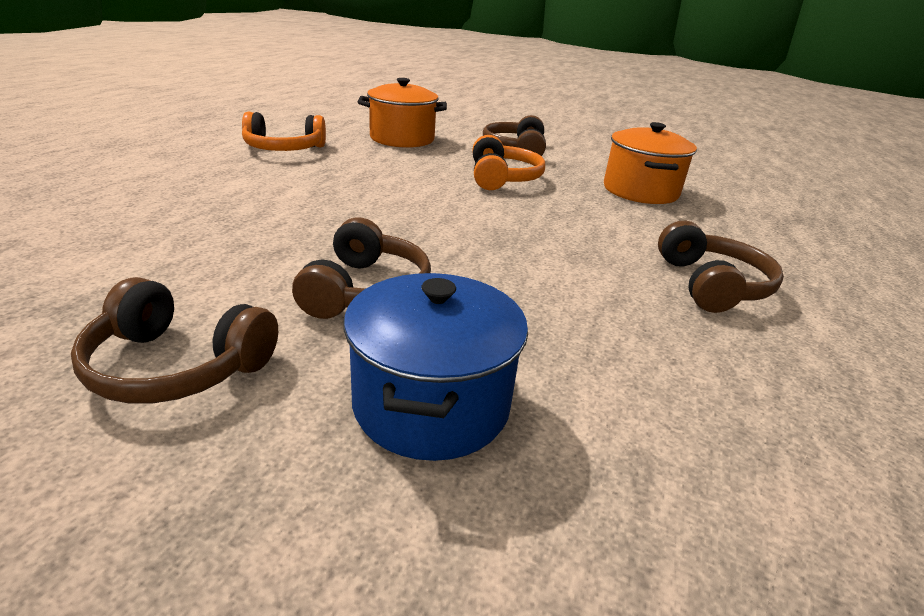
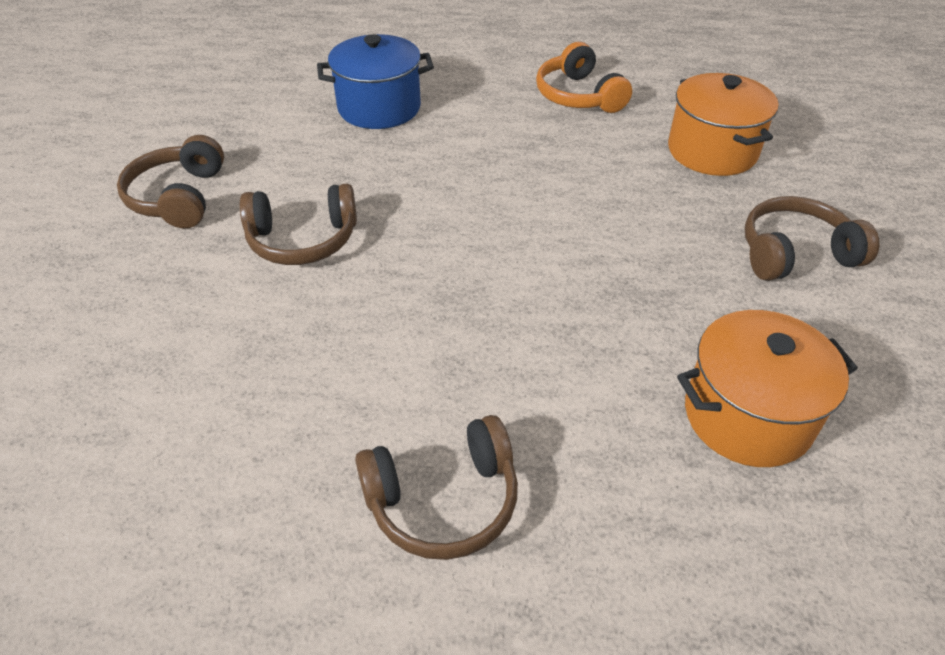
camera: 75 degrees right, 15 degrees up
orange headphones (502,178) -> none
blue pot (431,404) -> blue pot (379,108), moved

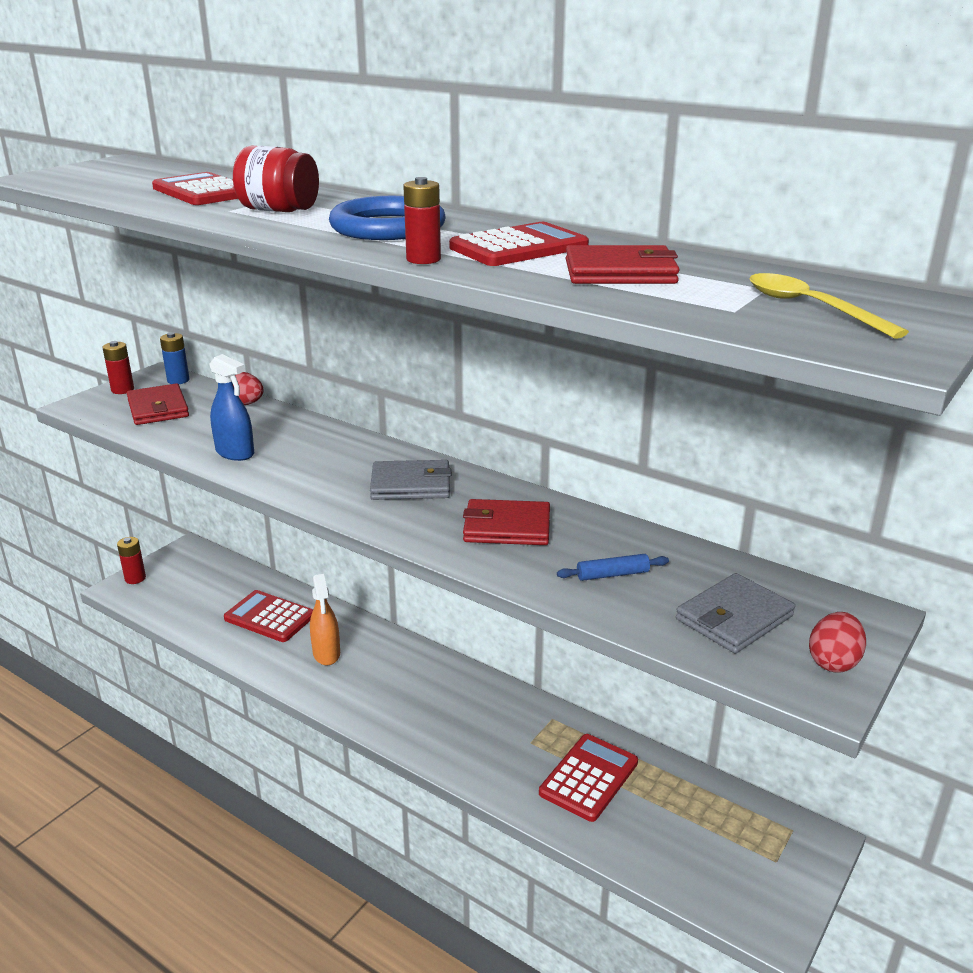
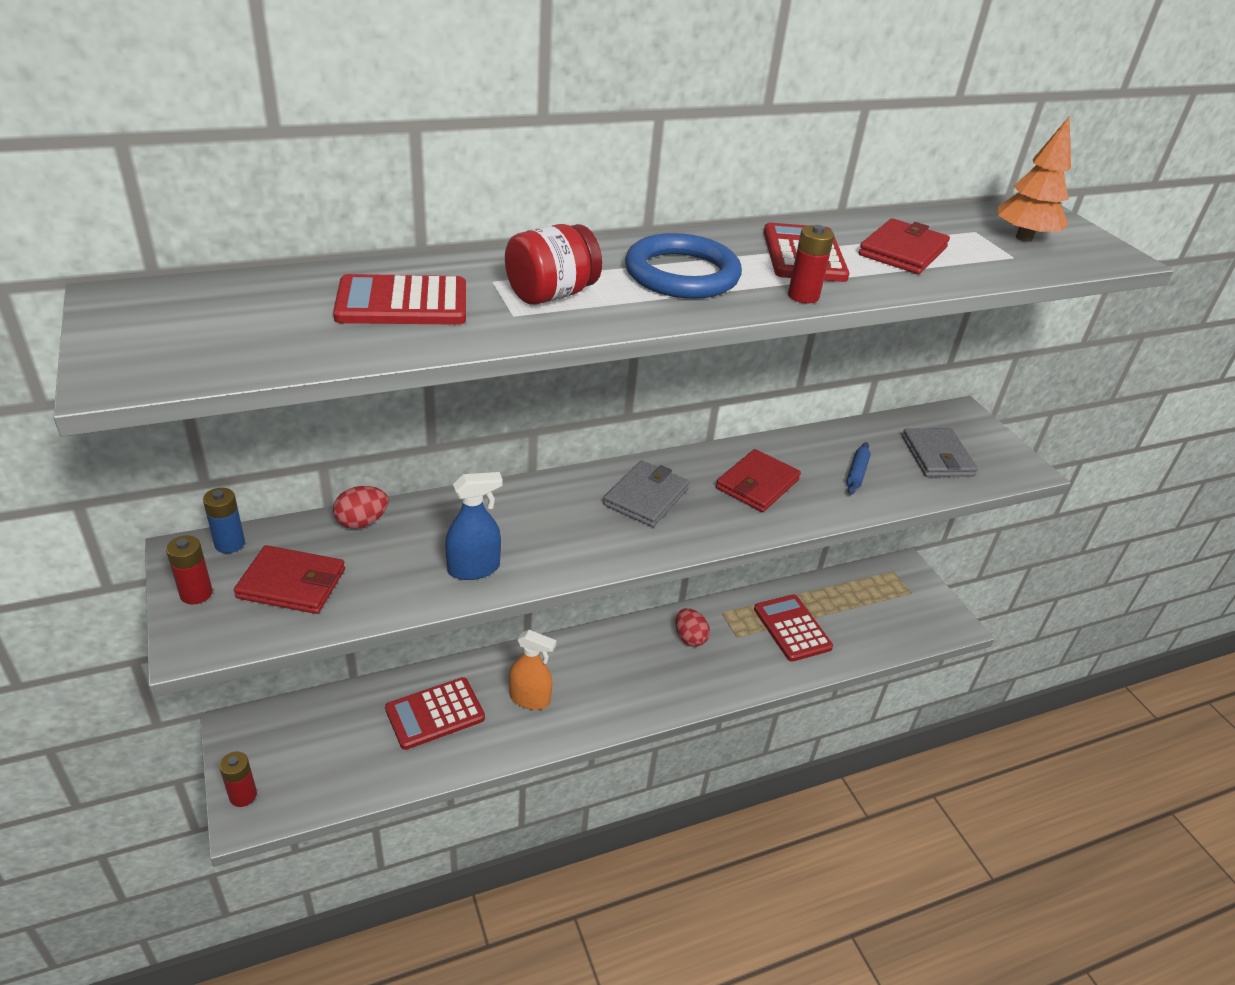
camera: 60 degrees left, 10 degrees up
yellow spoon (810,308) -> orange tree (1023,238)
red egg (833,662) -> red egg (689,638), moved

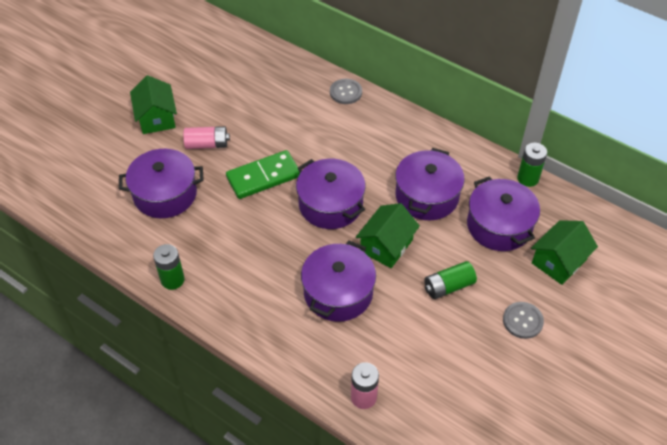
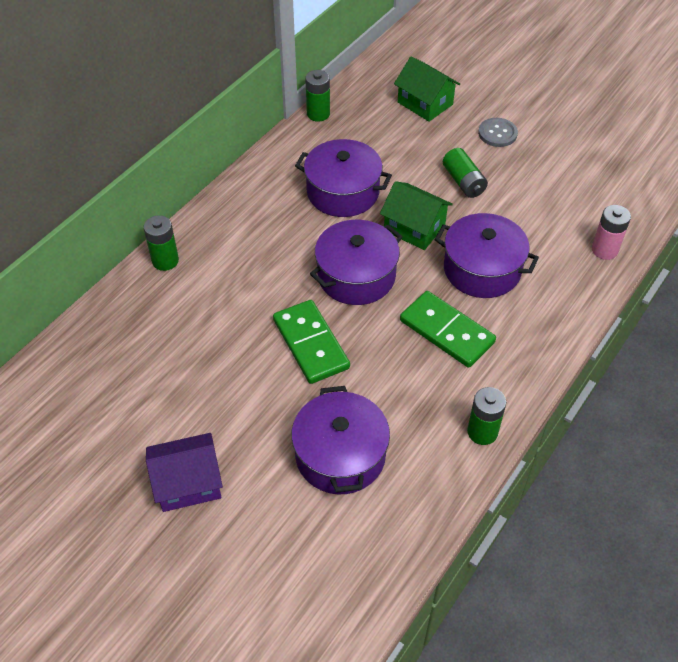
camera: 90 degrees left, 0 degrees up
green house (156,118) -> purple house (188,483)
grey button (346,92) -> green battery (165,261)
pink battery (207,144) -> none
purple pot (499,225) -> none
none -> green domino (446,331)

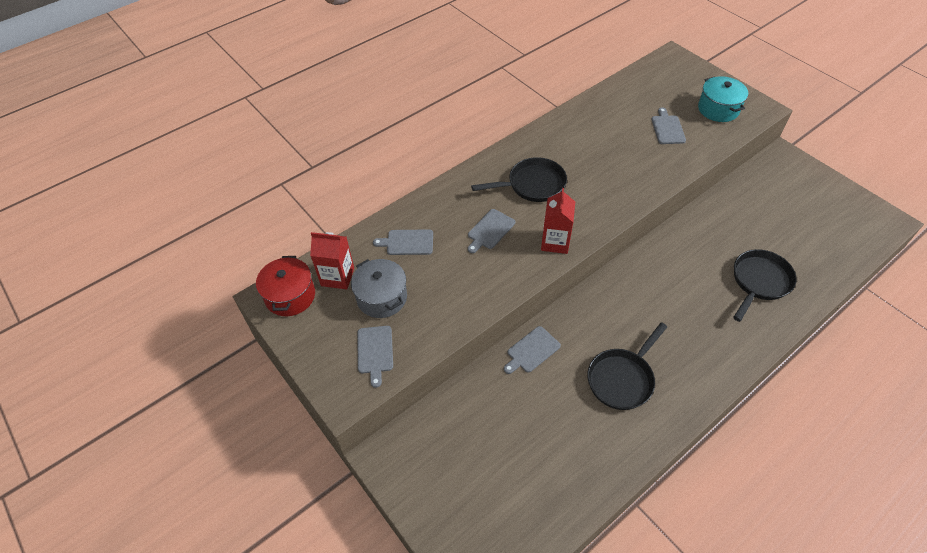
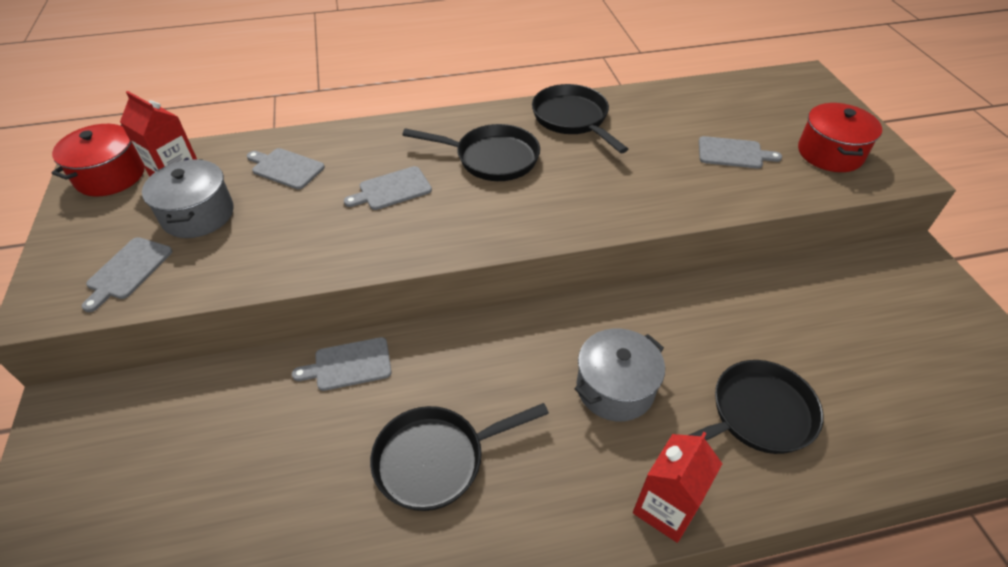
camera: 25 degrees right, 5 degrees down
turquoise pot (718,109) -> red pot (830,153)
grey cutting board (667,128) -> grey cutting board (733,153), 75 degrees clockwise
red carton (555,242) -> red carton (665,508), moved
none -> black pan (573,119)
none -> grey pot (615,388)

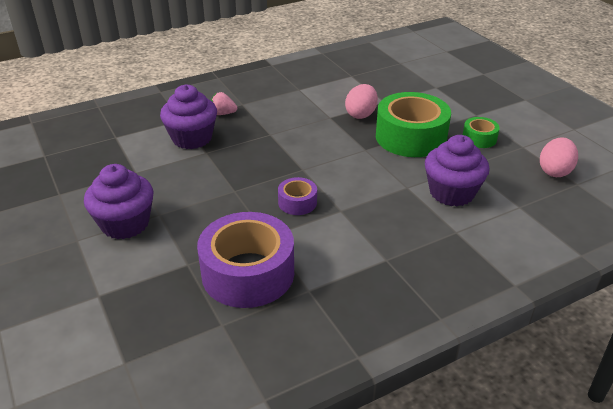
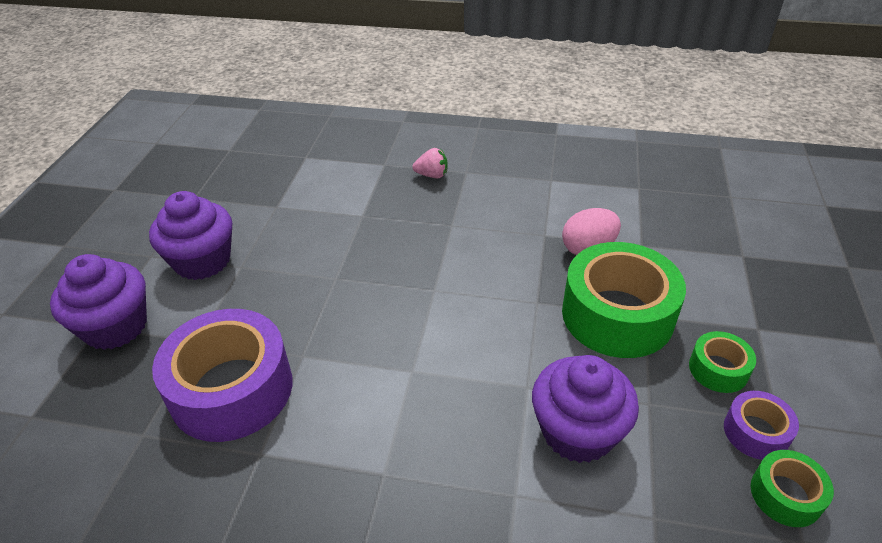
camera: 40 degrees right, 5 degrees up
purple cupcake (192,138) -> purple cupcake (115,326), moved
pink strawberry (223,113) -> pink strawberry (432,175), 135 degrees clockwise
pink egg (554,171) -> green tape (785,495)
purple tape (297,202) -> purple tape (756,432), moved

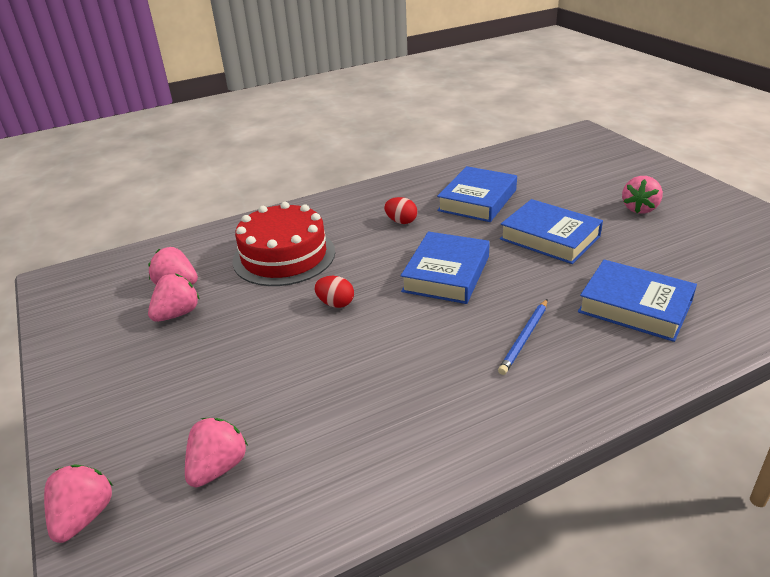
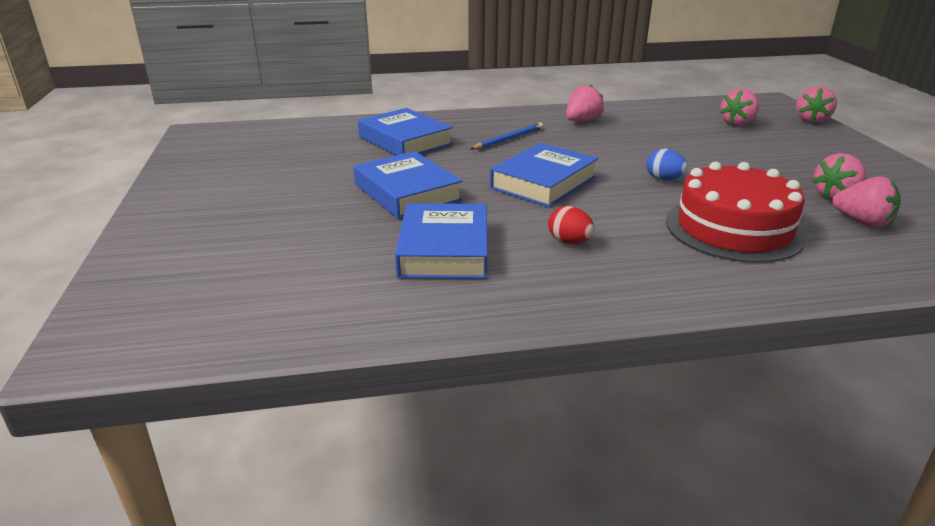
camera: 165 degrees left, 5 degrees down
blue book (477,200) -> blue book (444,250), 45 degrees counterclockwise
pink strawberry (639,208) -> pink strawberry (582,121), moved
red egg (335,303) -> blue egg (664,179)

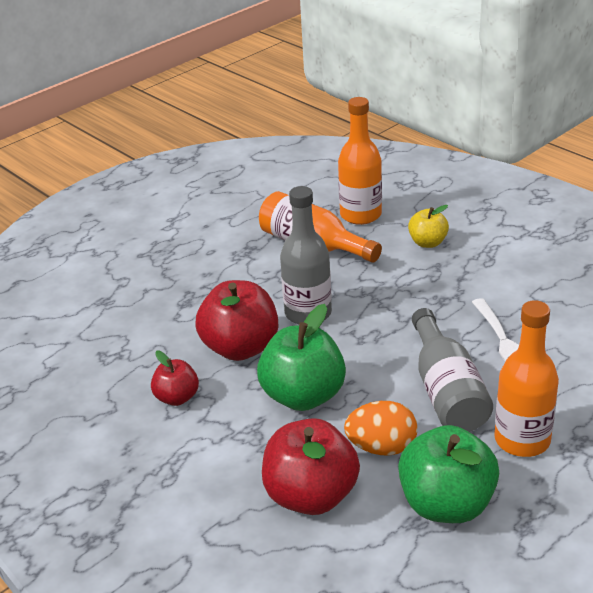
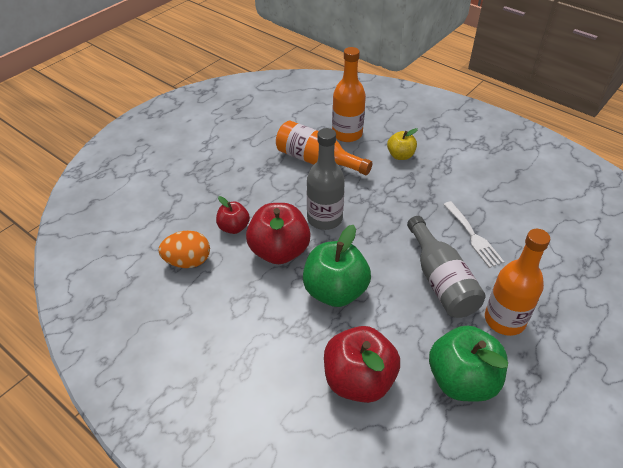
camera: 10 degrees left, 10 degrees up
red apple (177,397) -> red apple (233,227), moved
orange egg (381,447) -> orange egg (188,261), moved

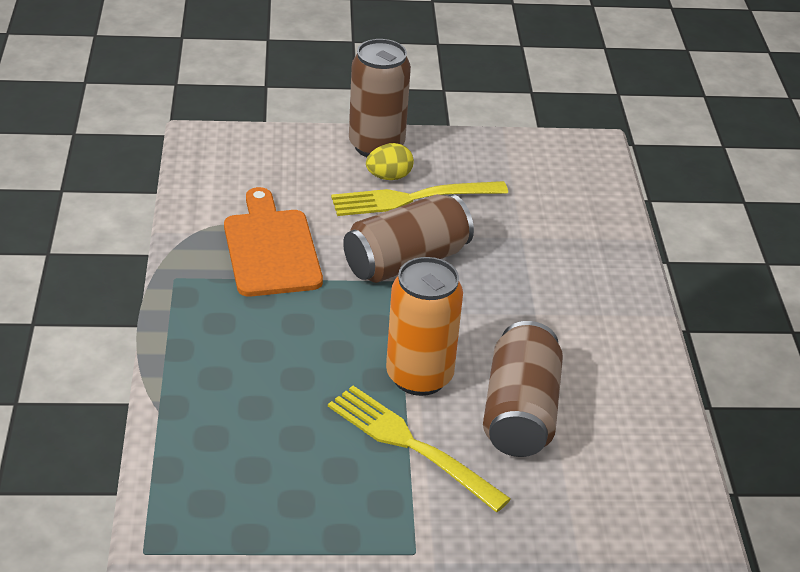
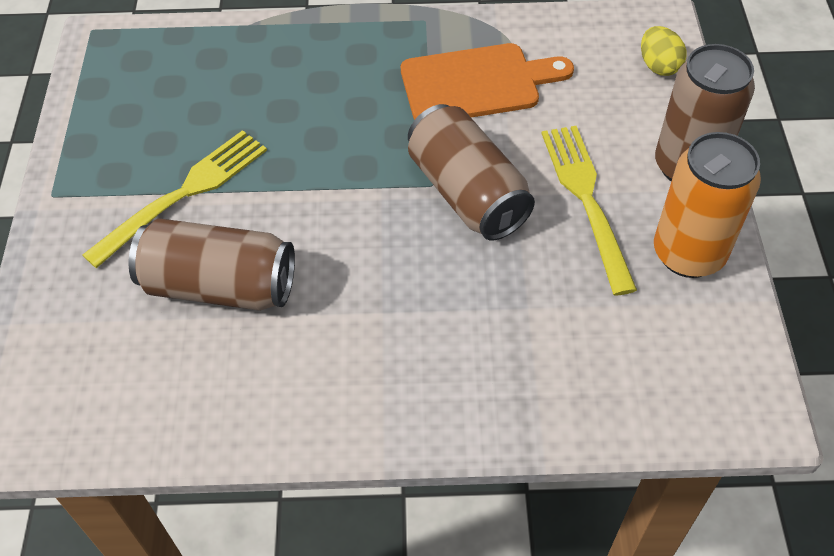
camera: 95 degrees right, 15 degrees up
yellow egg (389,177) -> yellow egg (658,66), moved
orange can (419,376) -> orange can (688,254), moved

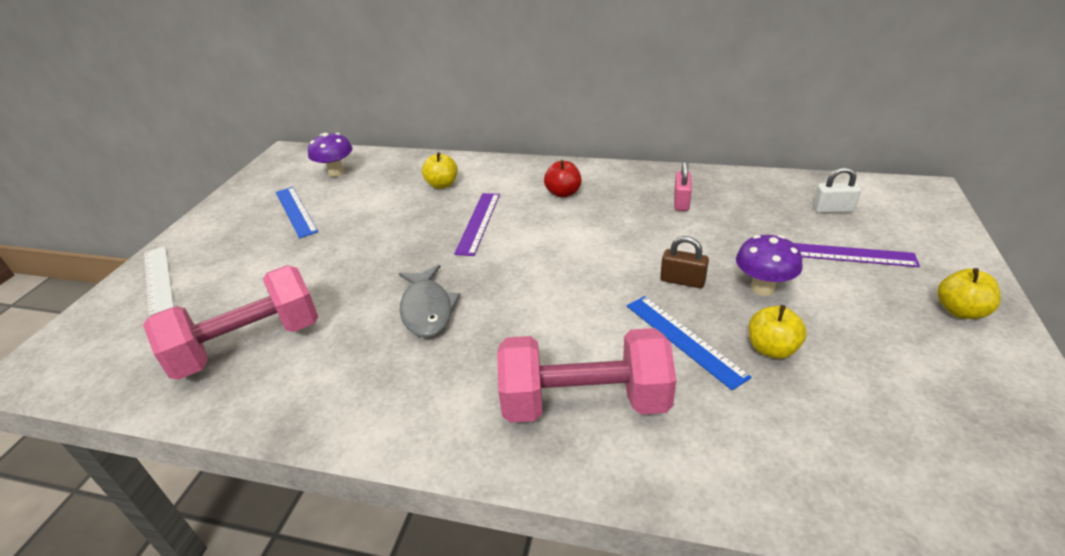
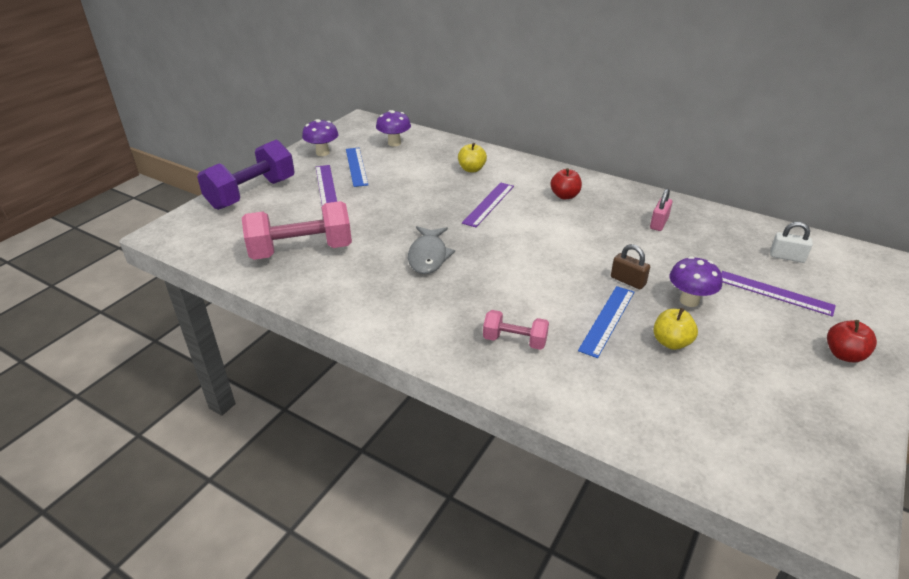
camera: 15 degrees right, 0 degrees up
white ruler (158,278) -> purple dumbbell (252,193)
yellow apple (960,311) -> red apple (844,355)
blue ruler (684,339) -> blue ruler (607,320), 45 degrees clockwise
pink dumbbell (584,402) -> pink dumbbell (514,341), x0.52
none -> purple mushroom (322,153)
none -> purple ruler (326,185)

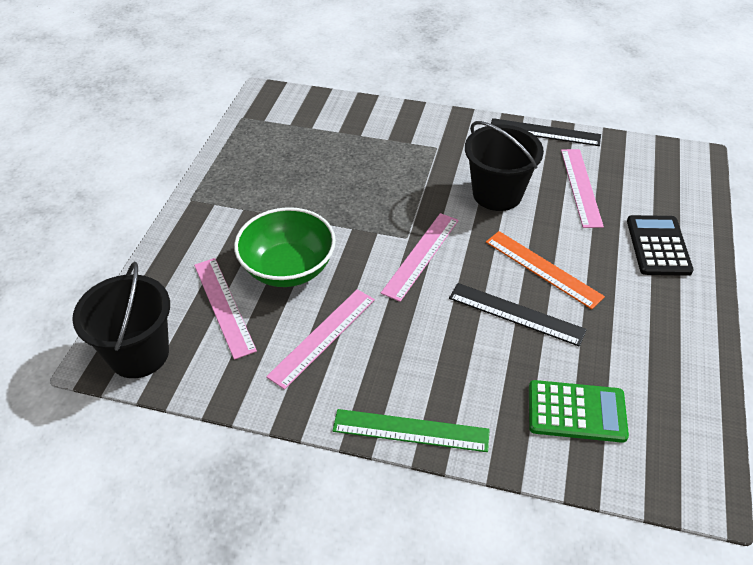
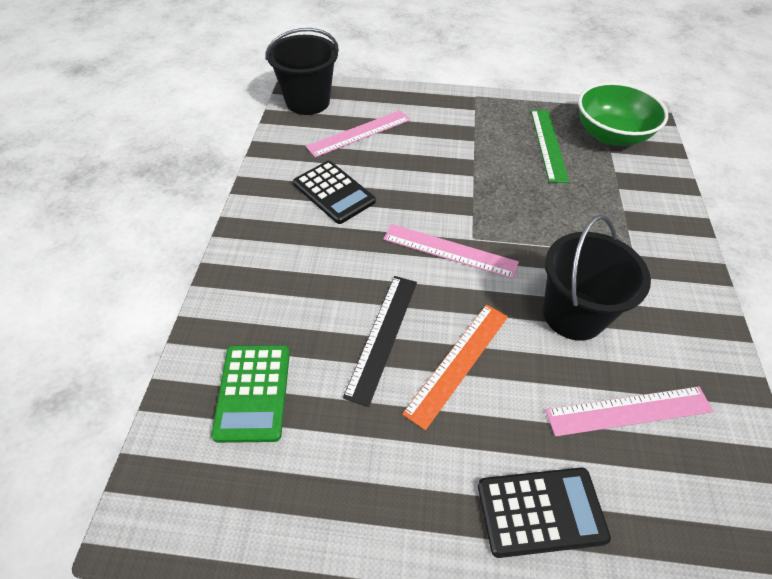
camera: 80 degrees right, 5 degrees up
black ruler (544,132) -> none
green bowl (288,268) -> green bowl (610,135), moved
pink ruler (322,337) -> black calculator (334,192)
green ruler (410,430) -> green ruler (548,144), moved

